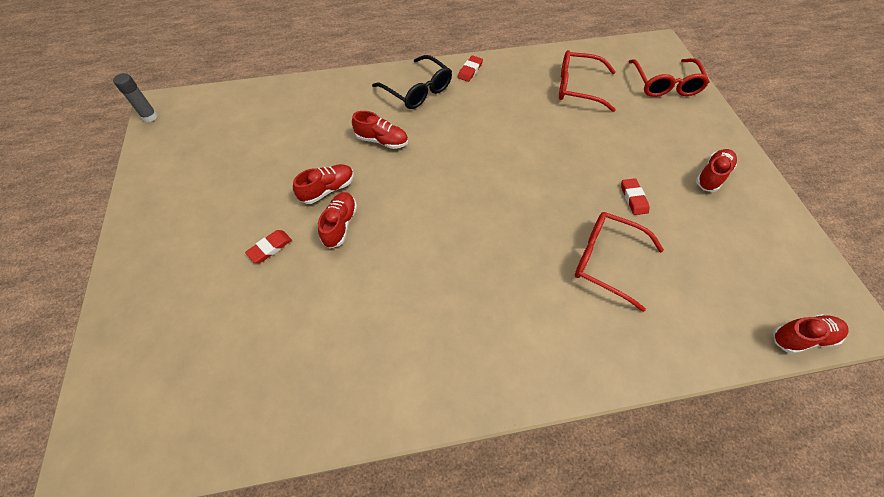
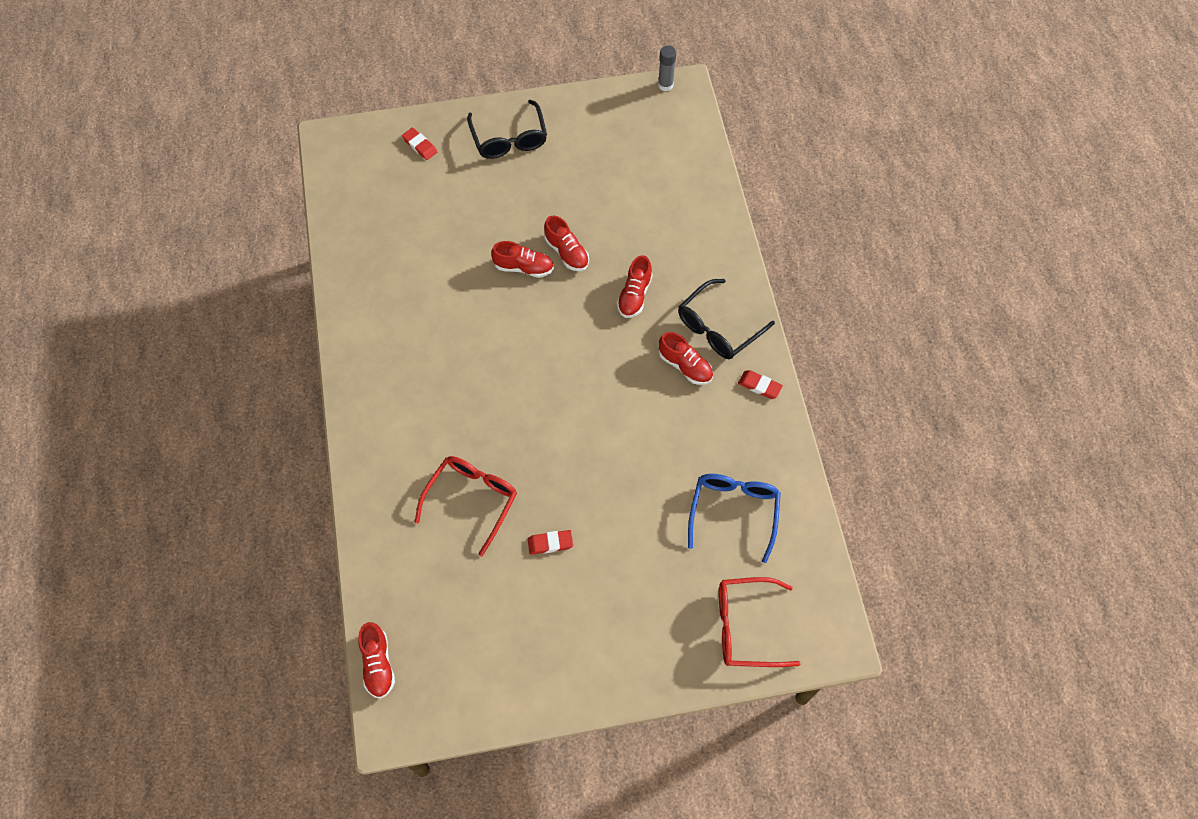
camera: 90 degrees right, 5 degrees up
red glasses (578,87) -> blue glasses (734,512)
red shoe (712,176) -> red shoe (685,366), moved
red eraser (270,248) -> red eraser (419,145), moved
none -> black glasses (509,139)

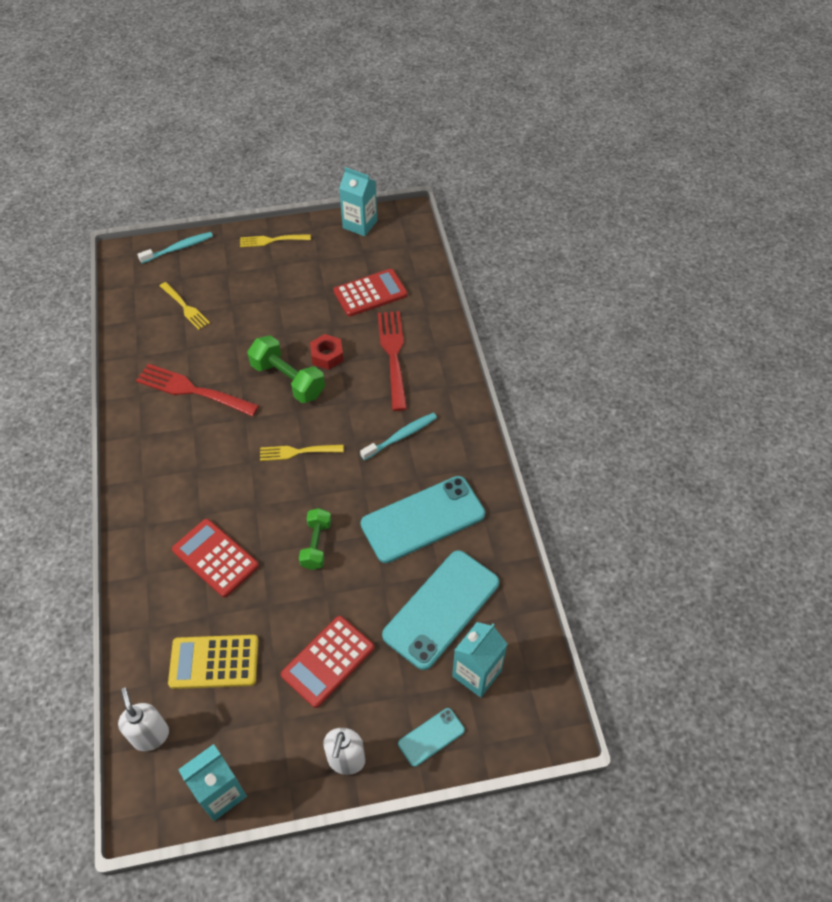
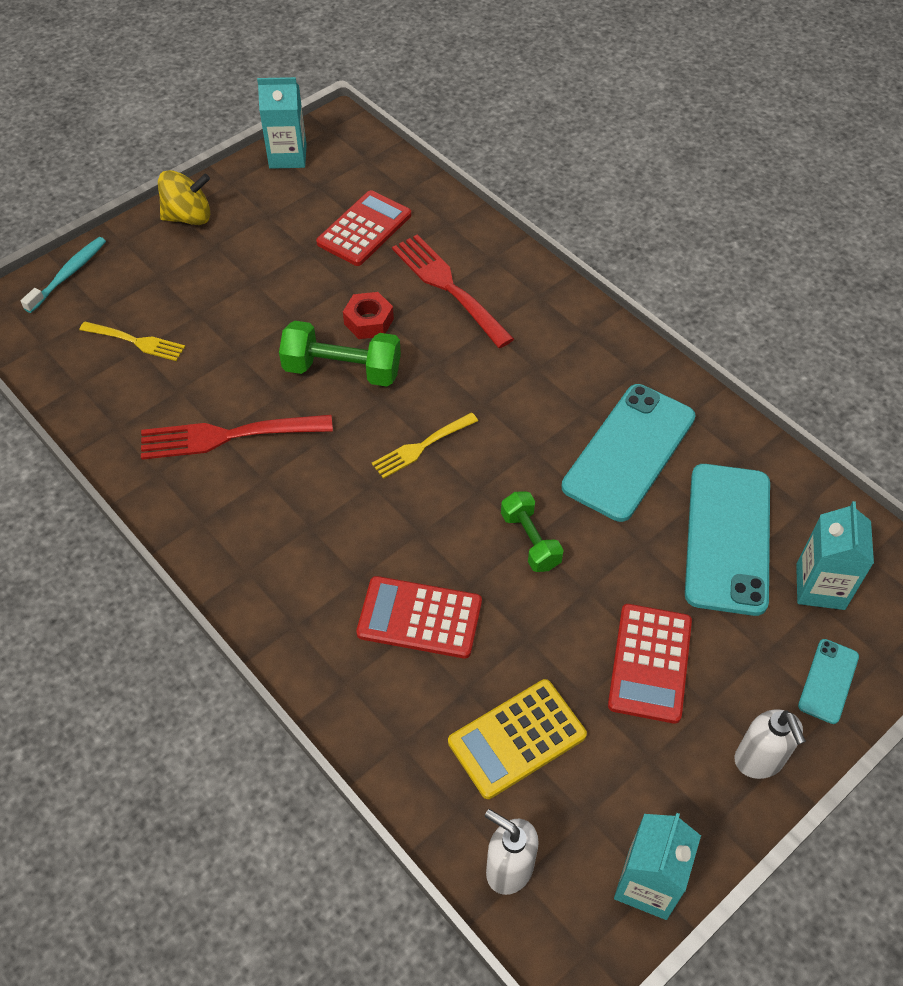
camera: 30 degrees left, 0 degrees up
yellow fork (272,240) -> yellow spinning top (188,217)
turquoise toothbrush (401,436) -> none

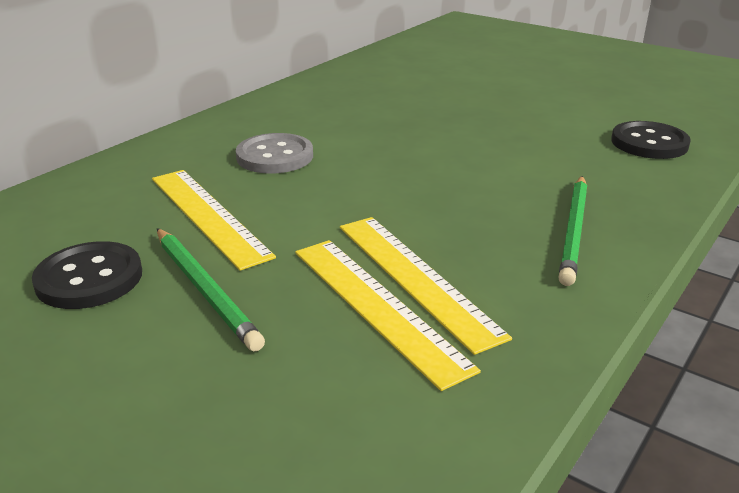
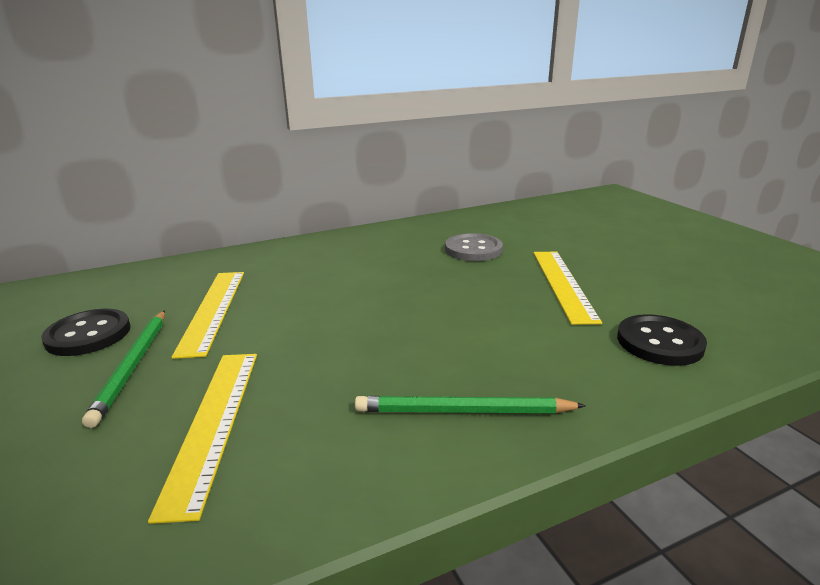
camera: 30 degrees right, 5 degrees down
grey button (275,156) -> grey button (473,249), moved
green pencil (574,231) -> green pencil (463,411), 45 degrees clockwise
yellow ruler (416,277) -> yellow ruler (563,284), moved

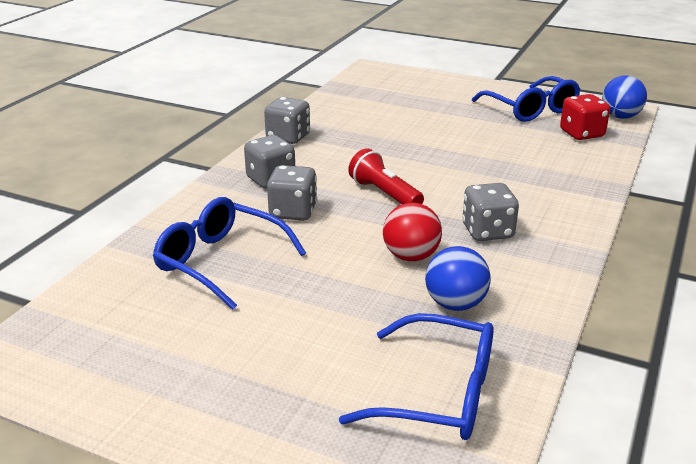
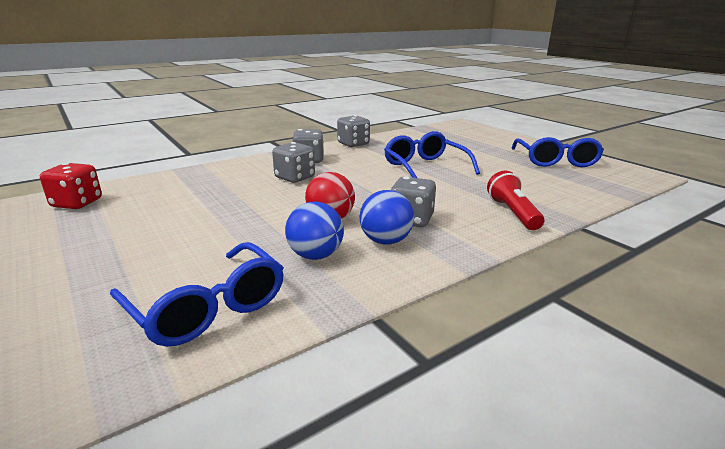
camera: 30 degrees right, 5 degrees down
blue ball (620,117) -> blue ball (385,241), moved
red dice (581,134) -> red dice (77,203), moved
red flashlight (384,194) -> red flashlight (513,213), moved
blue glasses (221,262) -> blue glasses (425,167), moved

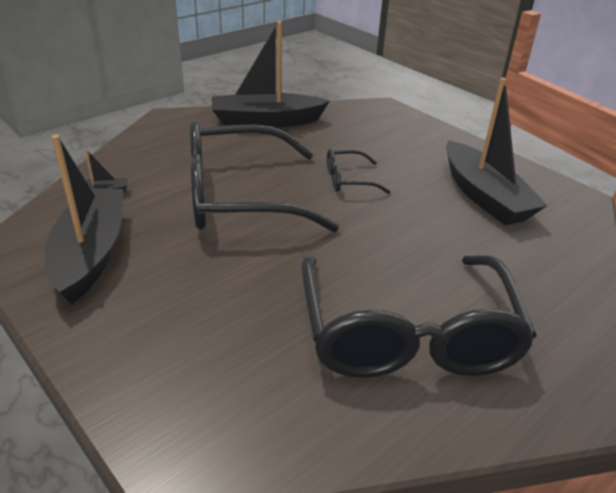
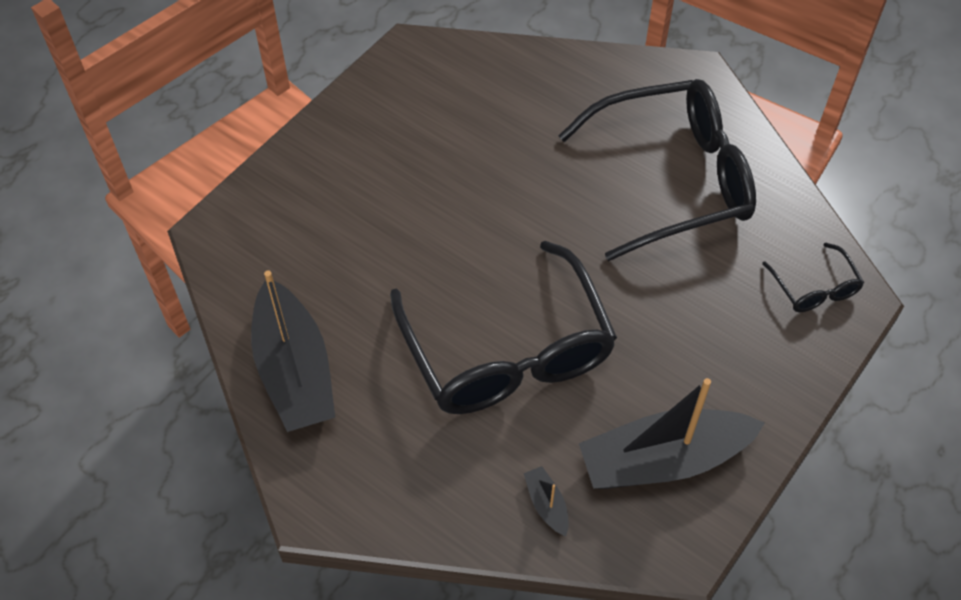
camera: 100 degrees left, 20 degrees up
black boat (484,196) -> none
black glasses (348,180) -> black glasses (814,288), moved

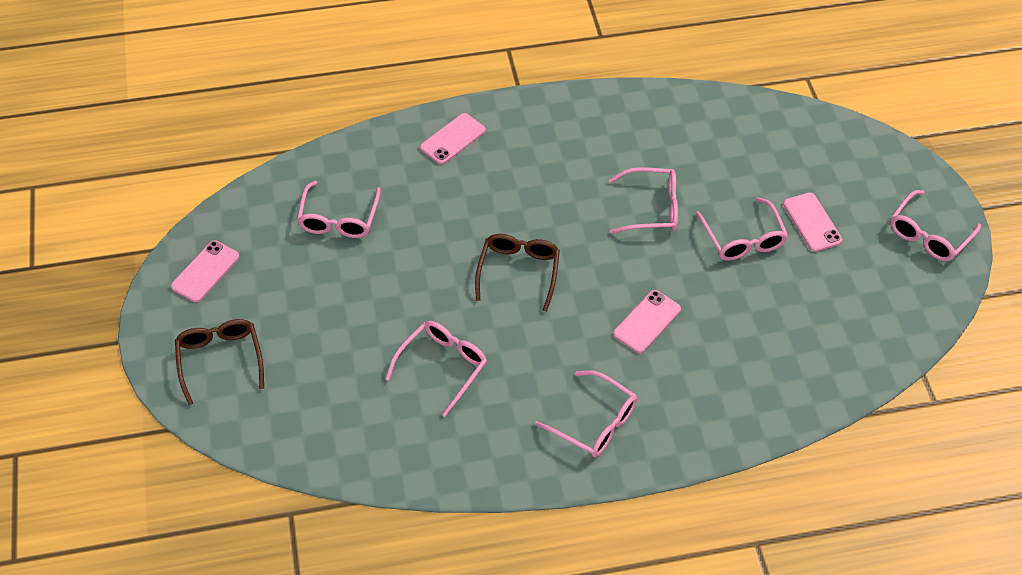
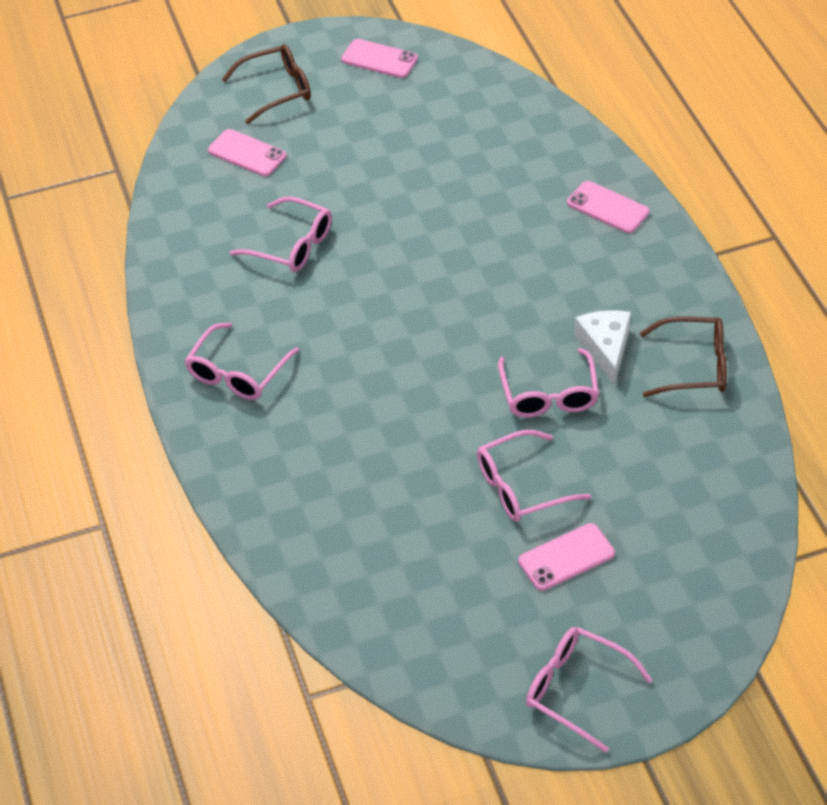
camera: 85 degrees right, 5 degrees down
pink glasses (339,219) -> none
brown glasses (518,271) -> brown glasses (694,366), moved
pink phone (647,322) -> pink phone (247,153), moved
none -> white cheese (605,348)

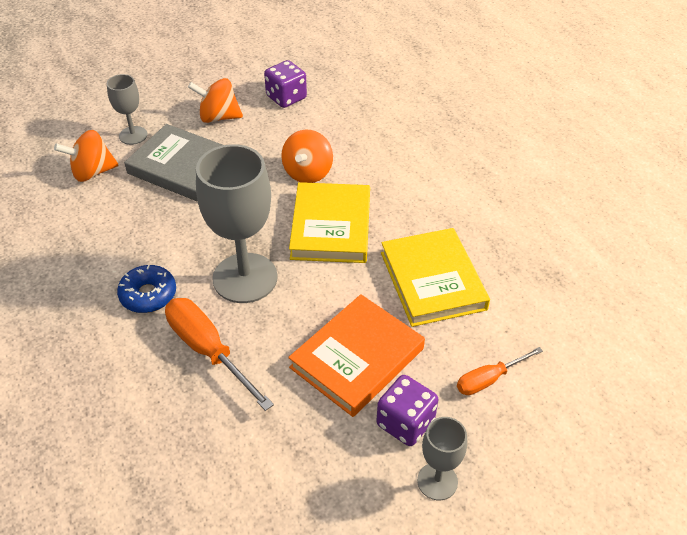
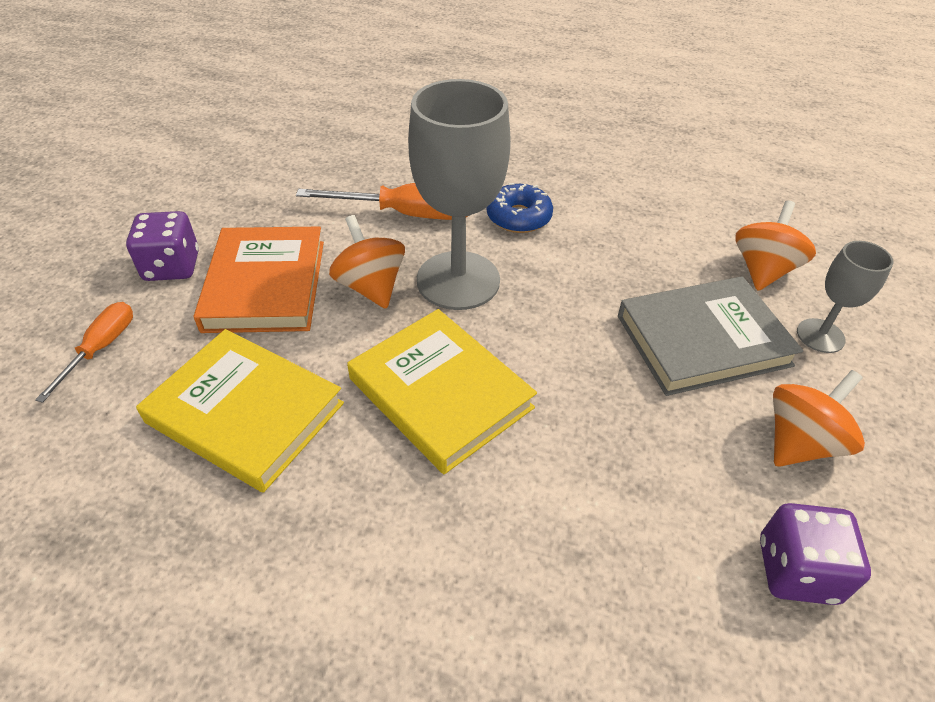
camera: 135 degrees right, 0 degrees up
orange spinning top (308,173) -> orange spinning top (371,286), moved
grey goblet (437,481) -> none

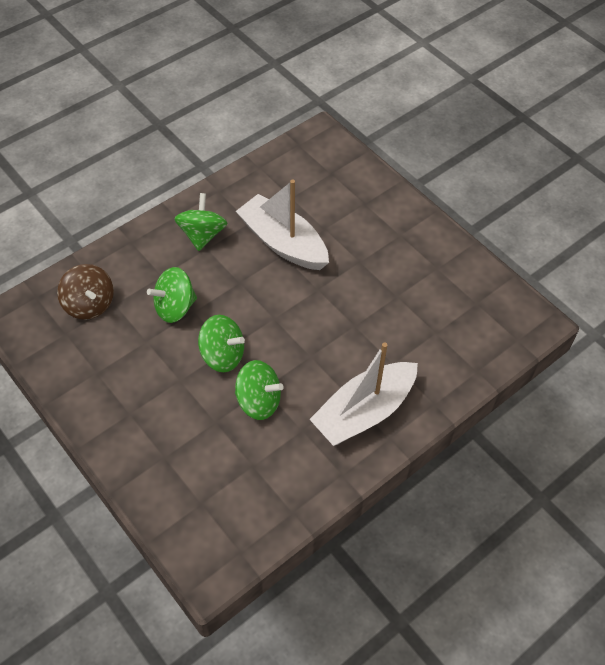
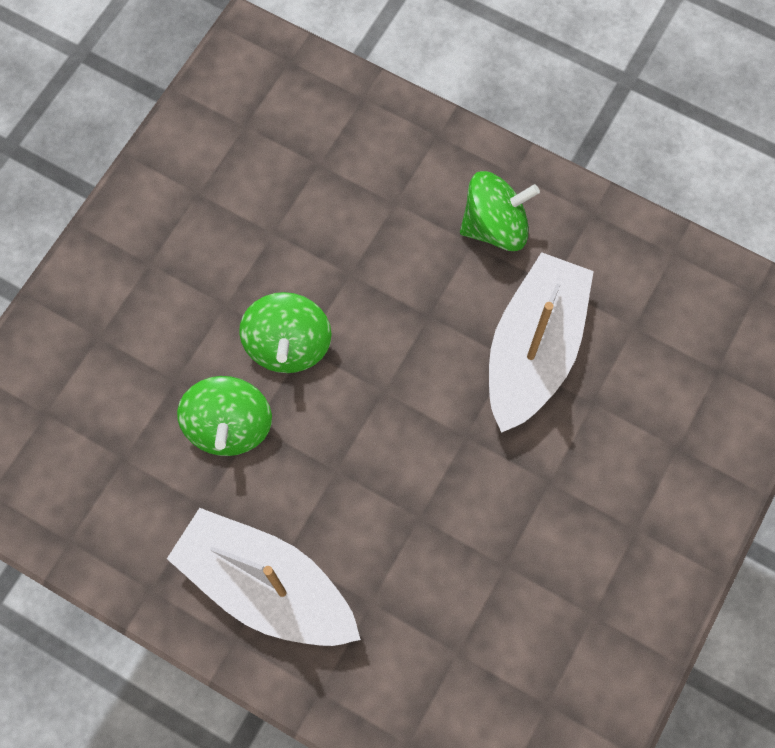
camera: 70 degrees right, 15 degrees up
brown spinning top (89,304) -> none
green spinning top (175,307) -> none

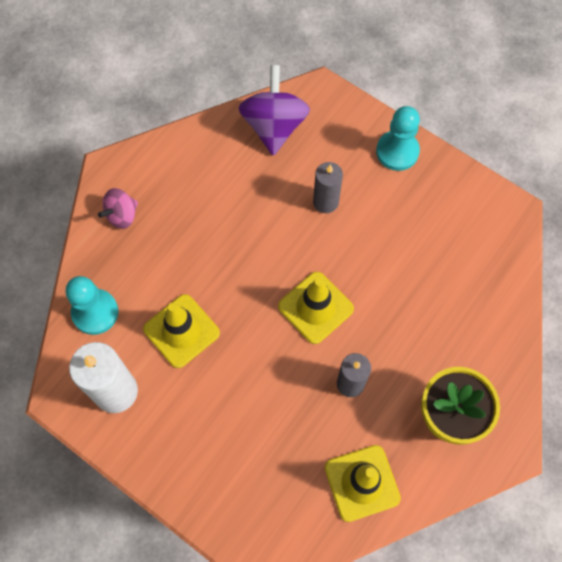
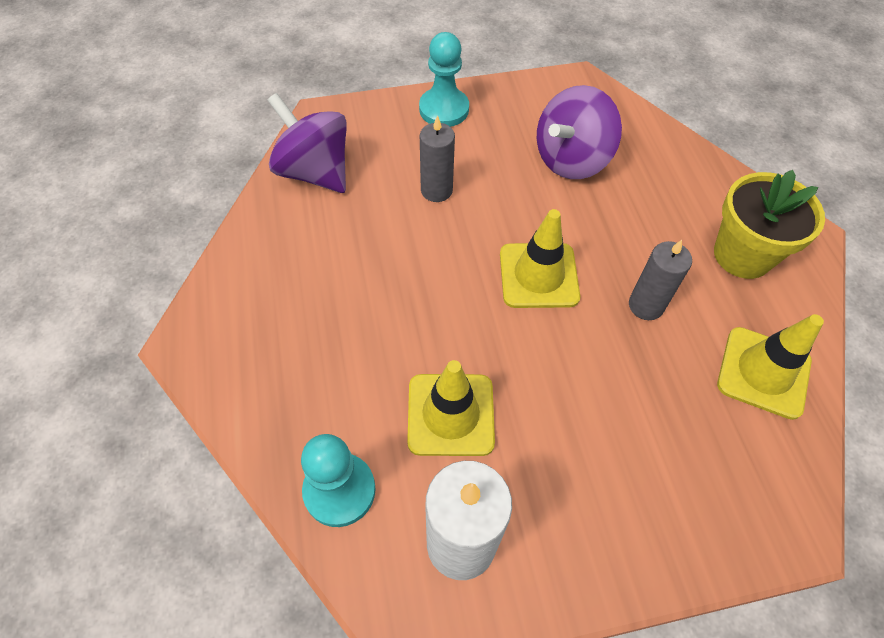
camera: 50 degrees left, 10 degrees down
pink spinning top (122,215) -> none
none -> purple spinning top (571,159)

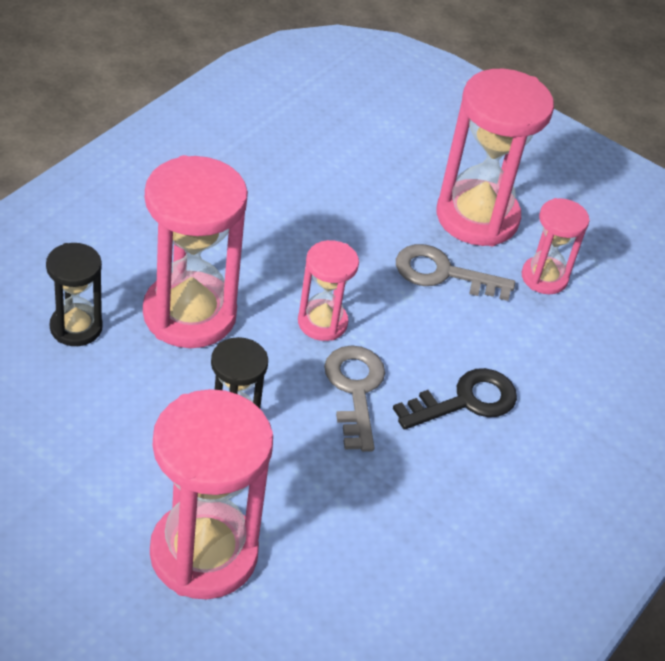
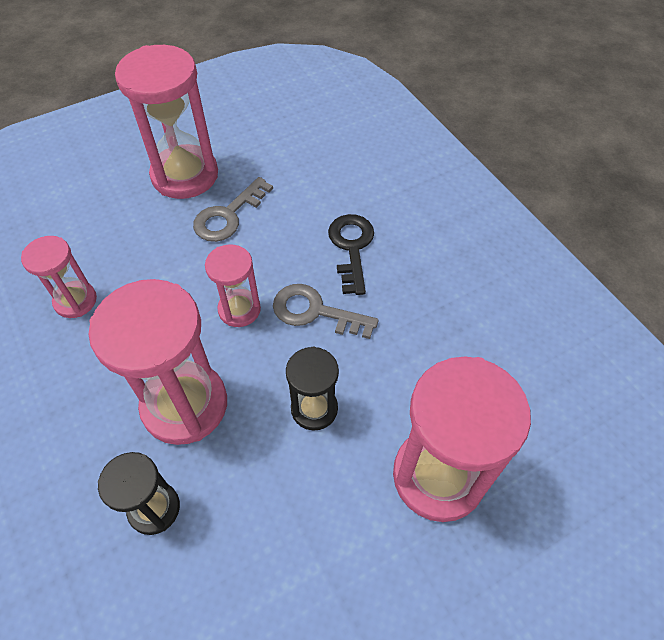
camera: 60 degrees left, 10 degrees up
pink hourglass (544,277) -> pink hourglass (75,301), moved

